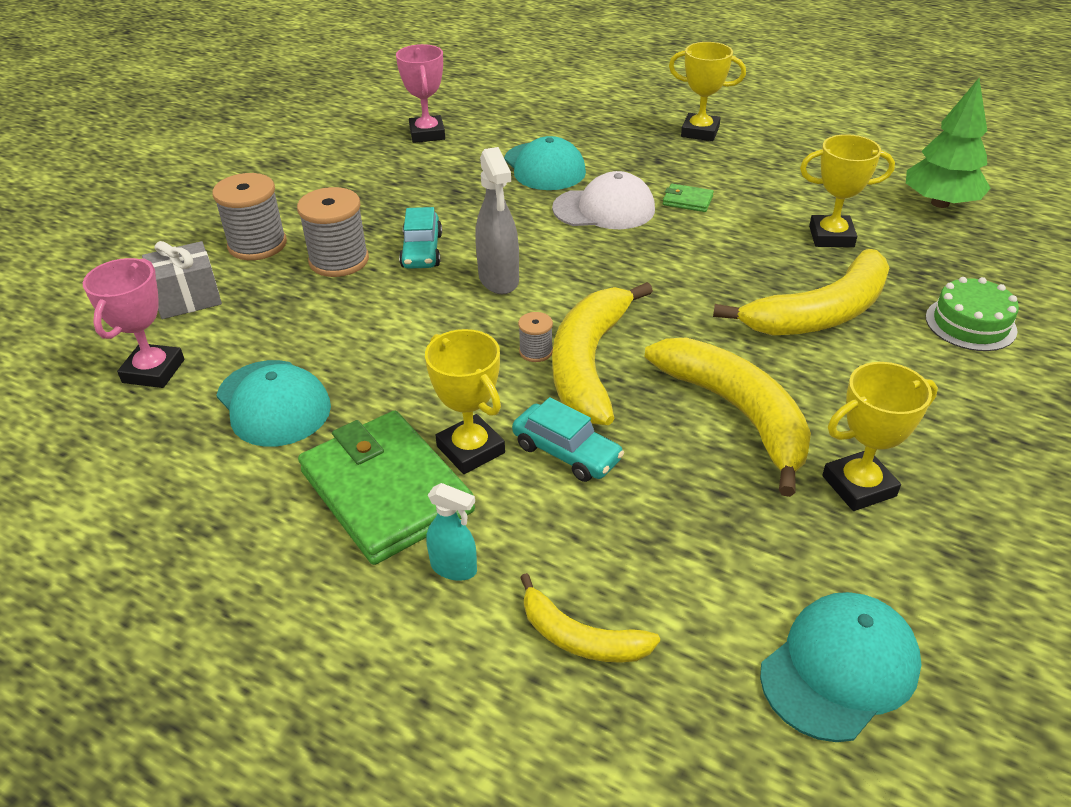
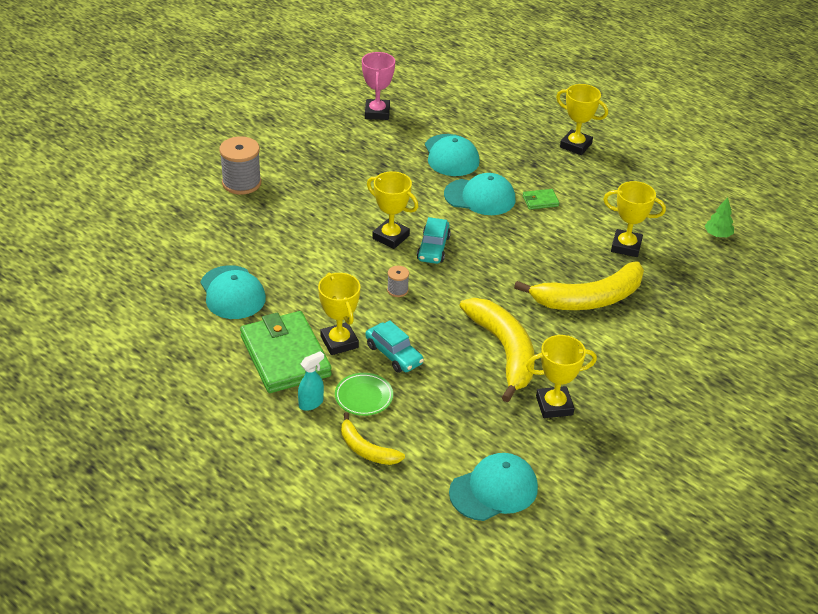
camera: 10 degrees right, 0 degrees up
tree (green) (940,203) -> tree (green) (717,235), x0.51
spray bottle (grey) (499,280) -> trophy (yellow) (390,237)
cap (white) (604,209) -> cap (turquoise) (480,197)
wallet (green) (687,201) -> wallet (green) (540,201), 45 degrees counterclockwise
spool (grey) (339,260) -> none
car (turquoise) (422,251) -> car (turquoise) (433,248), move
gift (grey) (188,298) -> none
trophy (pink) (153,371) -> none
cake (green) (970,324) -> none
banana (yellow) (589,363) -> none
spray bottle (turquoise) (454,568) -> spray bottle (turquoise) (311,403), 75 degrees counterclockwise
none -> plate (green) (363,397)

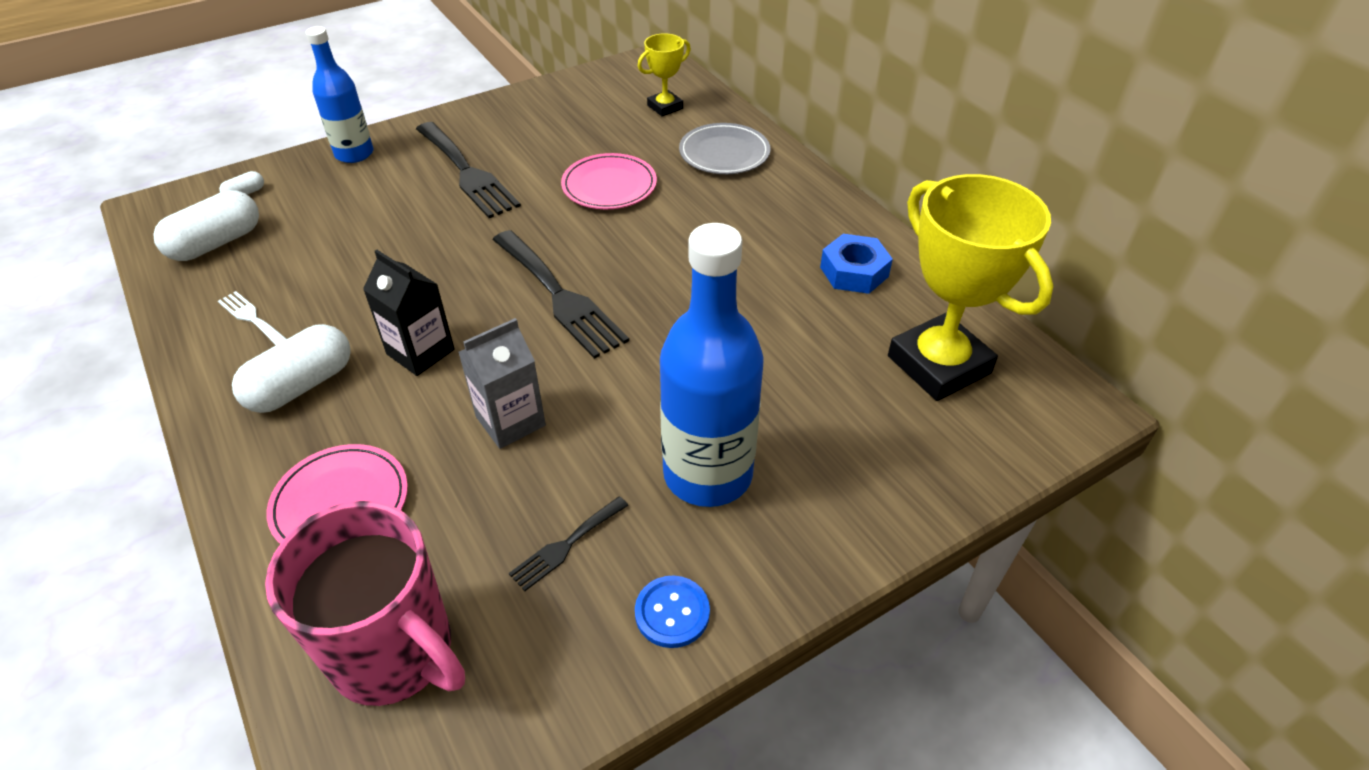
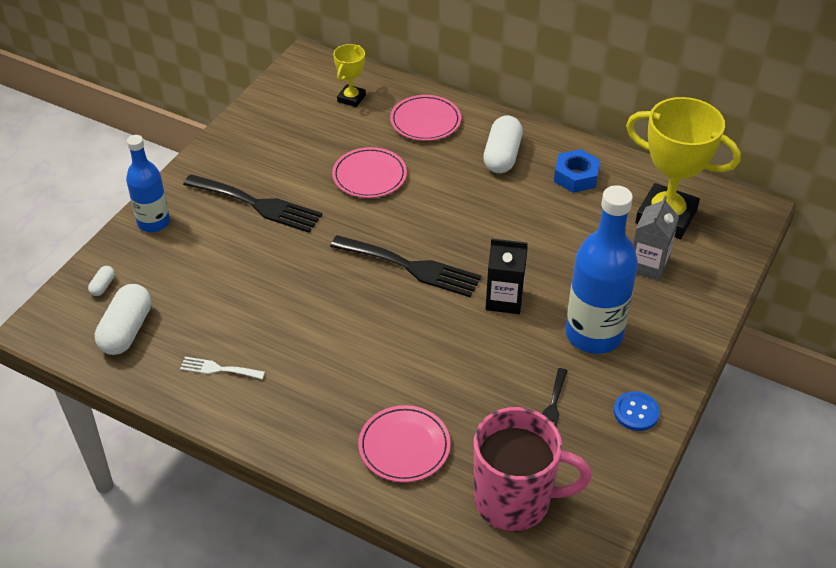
camera: 30 degrees left, 0 degrees up
plate (grey) (724,153) -> plate (pink) (425,121)
carton (black) (420,352) -> carton (black) (504,299), move
carton (grey) (510,421) -> carton (grey) (648,265), move
capsule (white) (301,386) -> capsule (white) (502,156), move

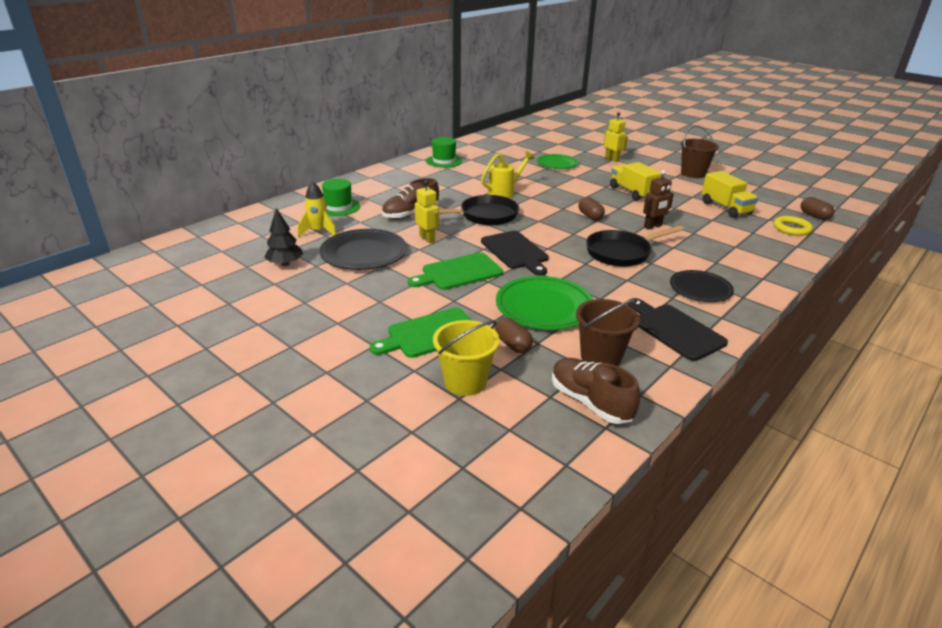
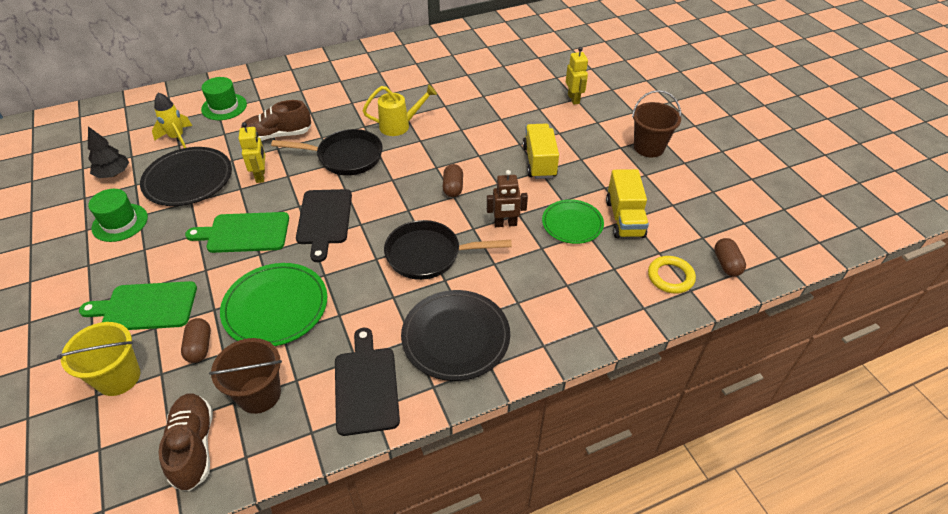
camera: 25 degrees right, 15 degrees up
hat (green) (444,161) -> hat (green) (120,222), move
plate (green) (557,164) -> plate (green) (572,223), move
plate (black) (700,289) -> plate (black) (455,337), x1.52

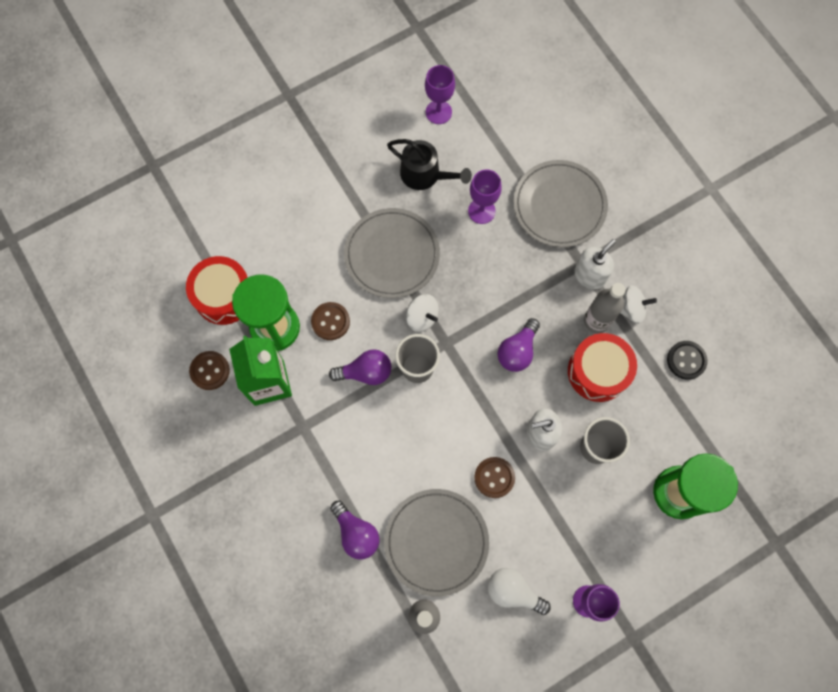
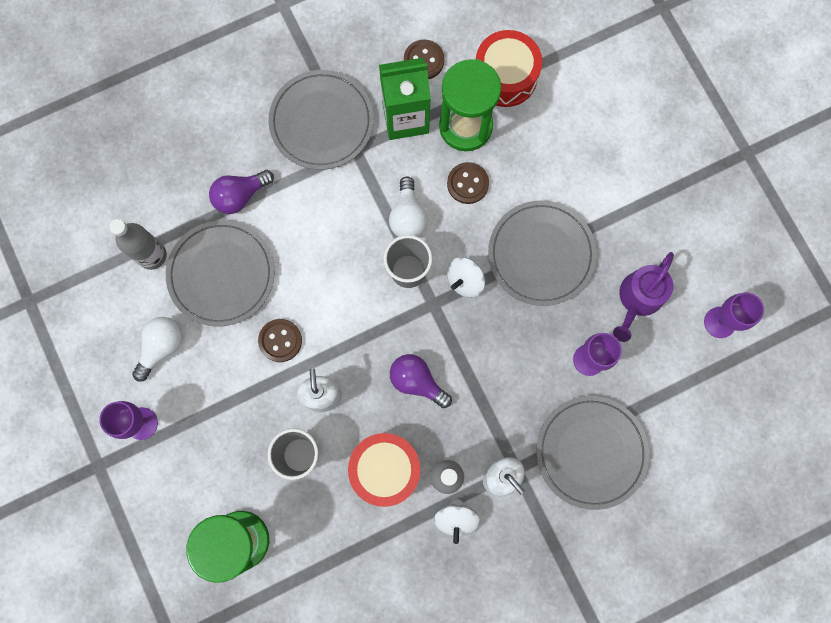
camera: 95 degrees right, 5 degrees up
watering can (black) (425,175) -> watering can (purple) (638,299)
button (black) (686,360) -> none
light bulb (purple) (365,372) -> light bulb (white) (408,216)
none -> plate (grey) (321,122)

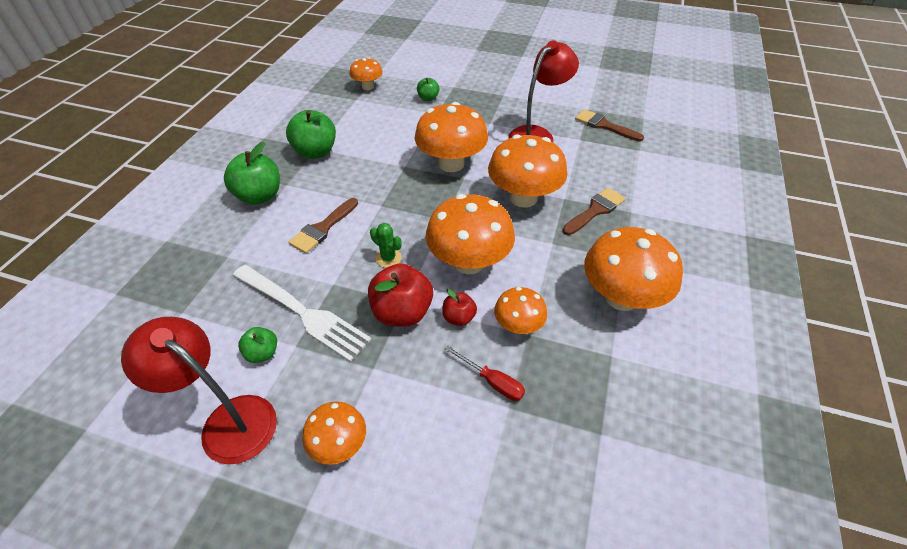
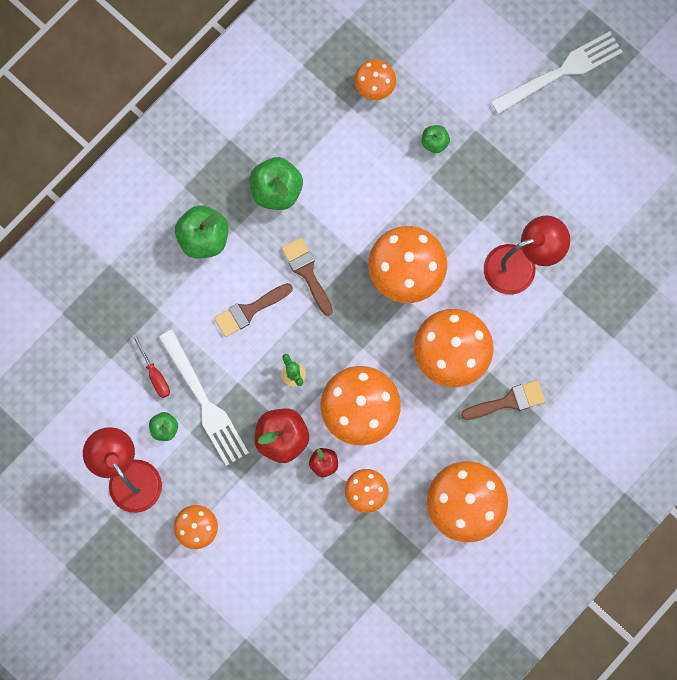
camera: 25 degrees right, 30 degrees up
brush (brown) (604,125) -> brush (brown) (307,272), move
screwdriver (red) (492,381) -> screwdriver (red) (154,374), move
none -> fork (white) (560,72)

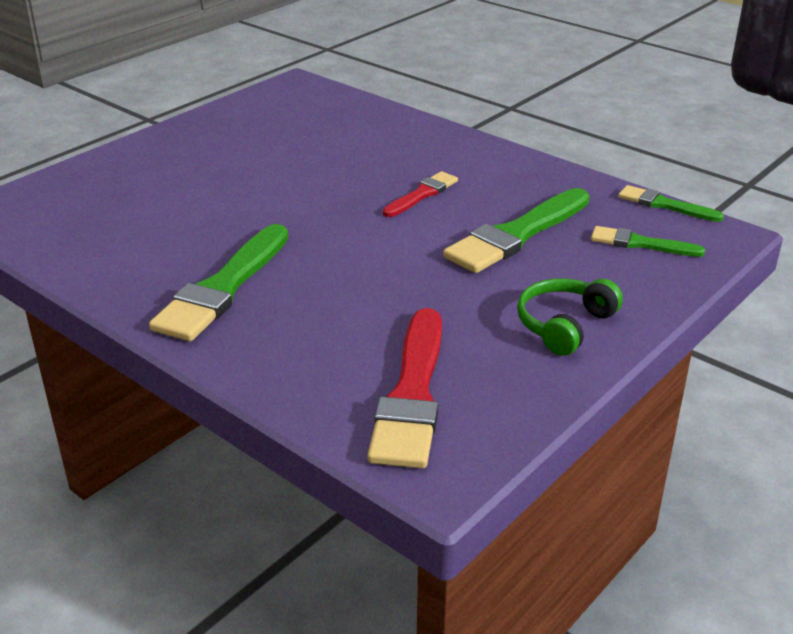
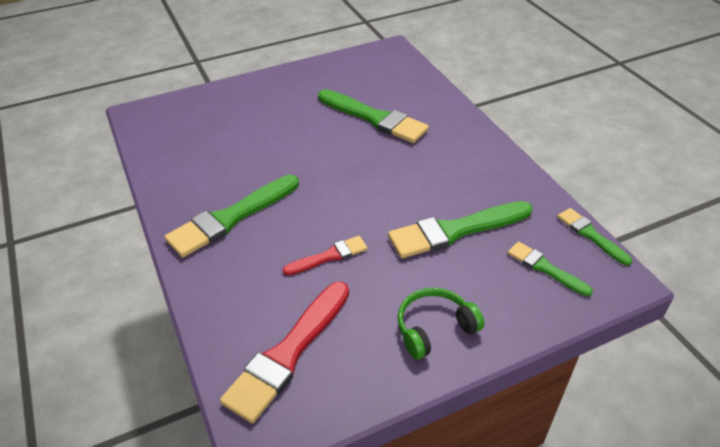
camera: 25 degrees right, 10 degrees up
brush (red) (422,194) -> brush (red) (329,256), move
none -> brush (green) (374,118)

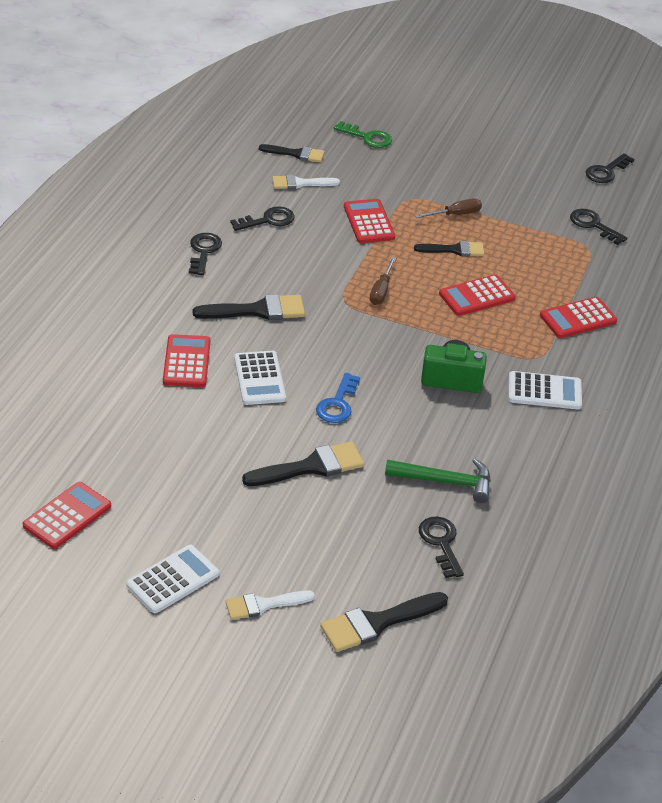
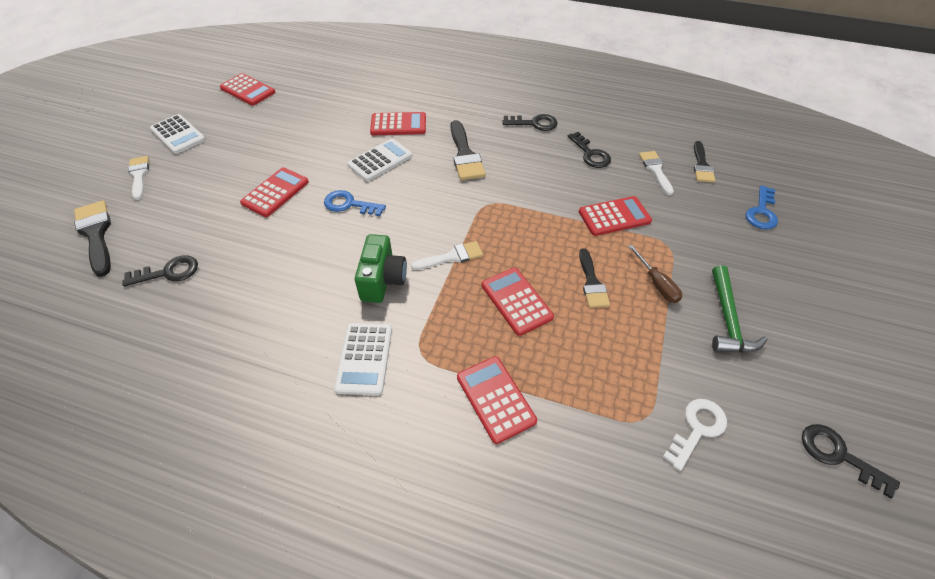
camera: 90 degrees right, 10 degrees up
key (green) (367,137) -> key (blue) (761,212)
key (black) (593,225) -> key (white) (697,429)
screwdriver (brown) (381,291) -> none
calculator (white) (259,379) -> calculator (white) (380,160), 150 degrees clockwise
brush (black) (311,467) -> calculator (red) (275,192)
hammer (green) (446,482) -> hammer (green) (728,319), move
none -> brush (white) (452,257)

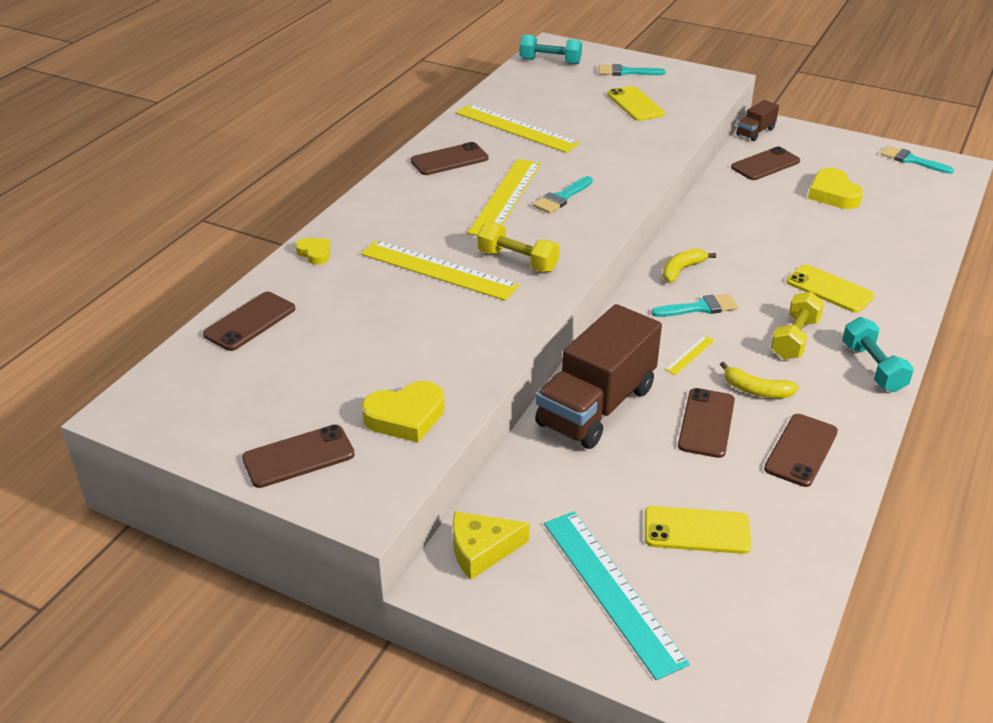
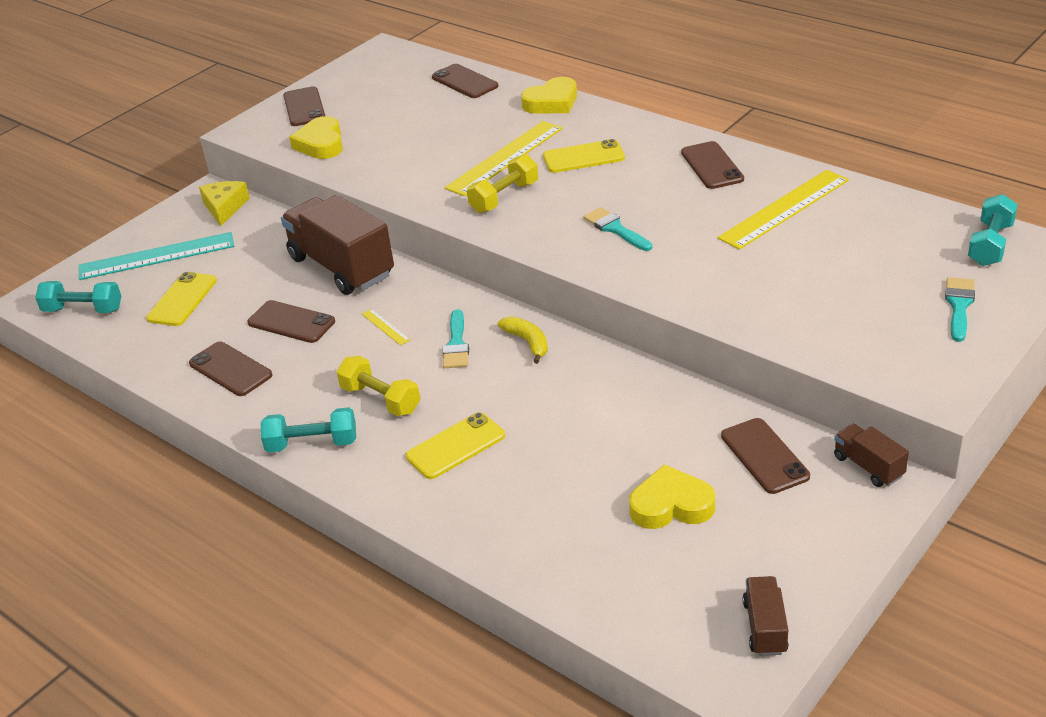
camera: 105 degrees right, 0 degrees up
phone (yellow) (635,104) -> phone (yellow) (583,157), move
brush (turquoise) (911,160) -> truck (brown) (765,627)
ruler (yellow) (506,197) -> none
heart (yellow) (315,253) -> heart (yellow) (552,102), x1.73
banana (yellow) (756,390) -> none
none -> dumbbell (turquoise) (83,310)

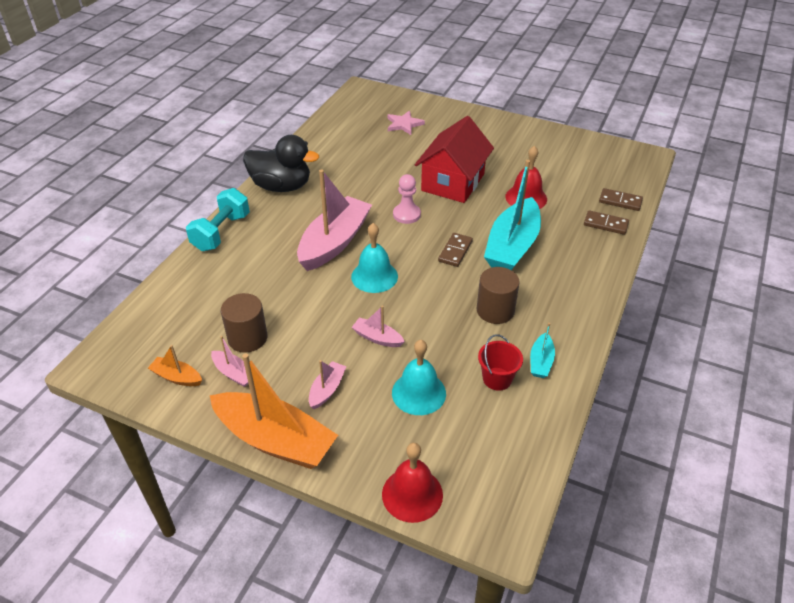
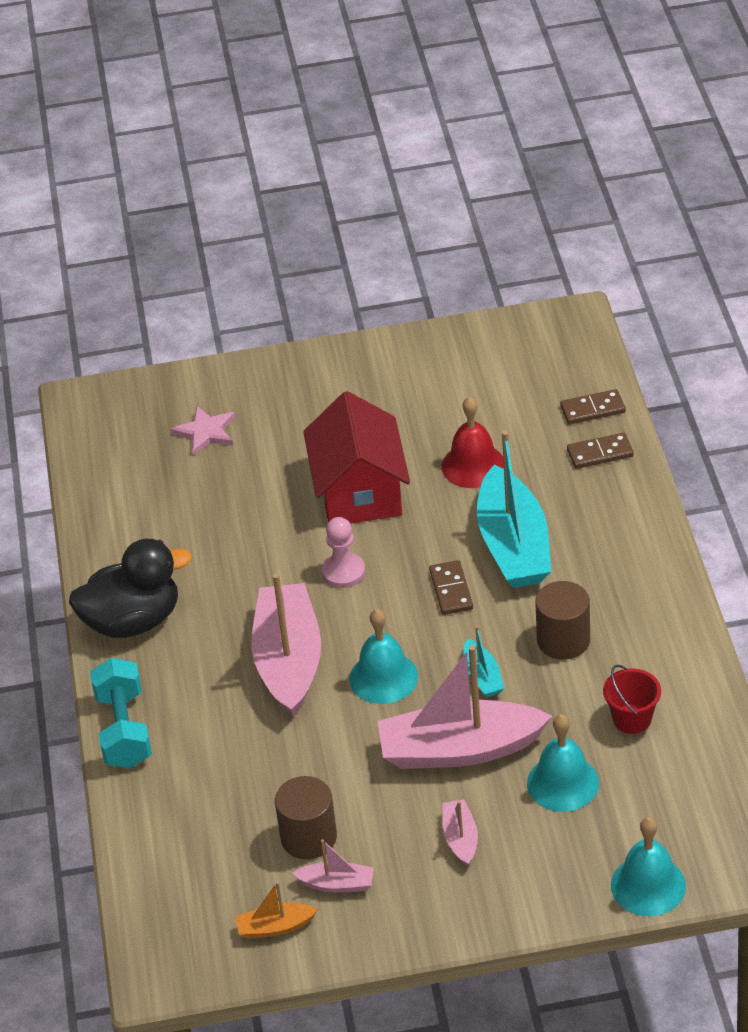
camera: 30 degrees left, 0 degrees up
boat (pink) (377,338) -> boat (pink) (460,749), x2.22
boat (turquoise) (541,361) -> boat (turquoise) (482,676), move
boat (orange) (275,440) -> none
bell (red) (412,494) -> bell (turquoise) (648,885)

